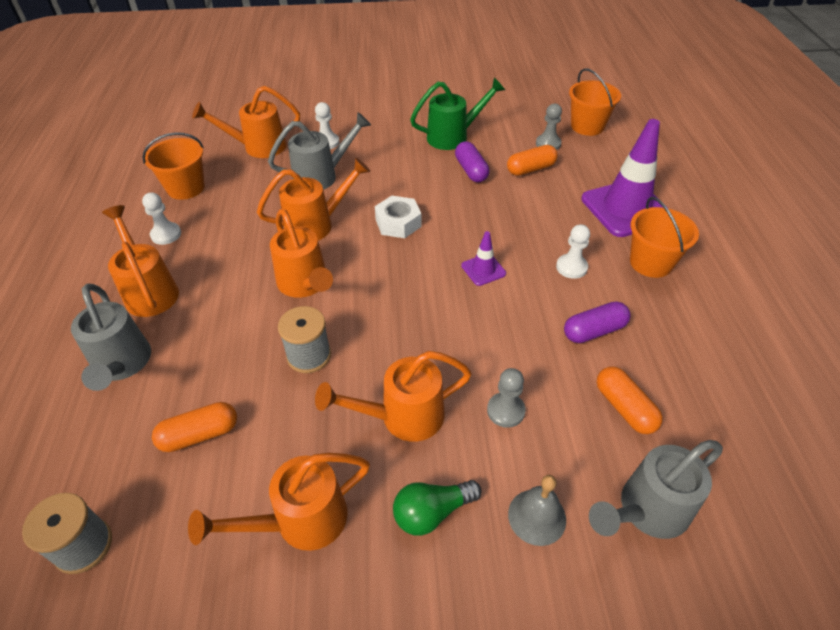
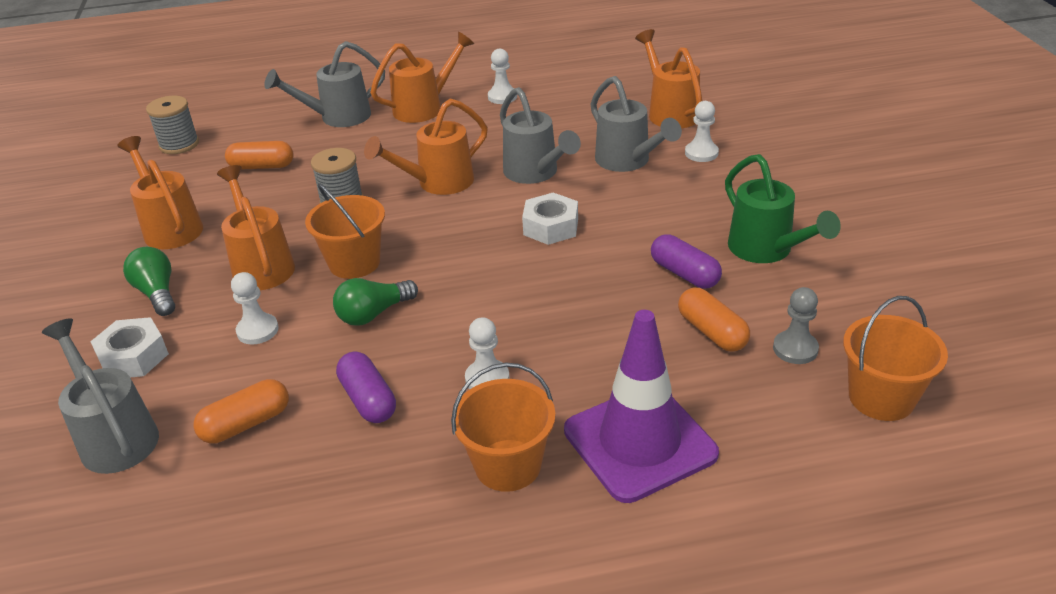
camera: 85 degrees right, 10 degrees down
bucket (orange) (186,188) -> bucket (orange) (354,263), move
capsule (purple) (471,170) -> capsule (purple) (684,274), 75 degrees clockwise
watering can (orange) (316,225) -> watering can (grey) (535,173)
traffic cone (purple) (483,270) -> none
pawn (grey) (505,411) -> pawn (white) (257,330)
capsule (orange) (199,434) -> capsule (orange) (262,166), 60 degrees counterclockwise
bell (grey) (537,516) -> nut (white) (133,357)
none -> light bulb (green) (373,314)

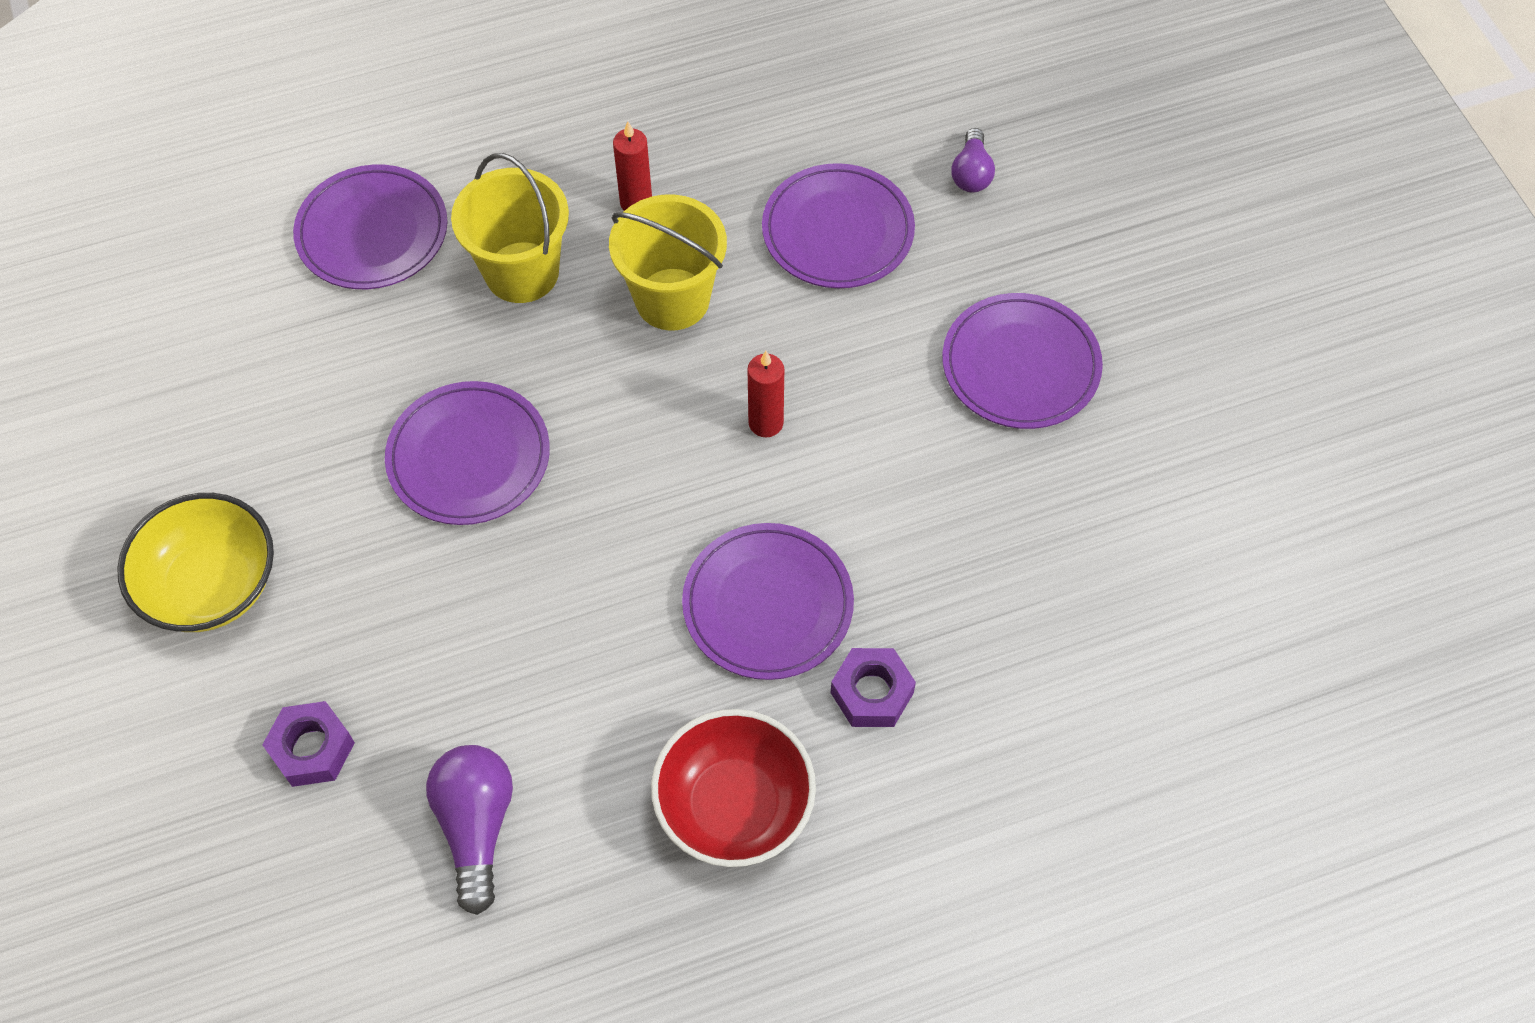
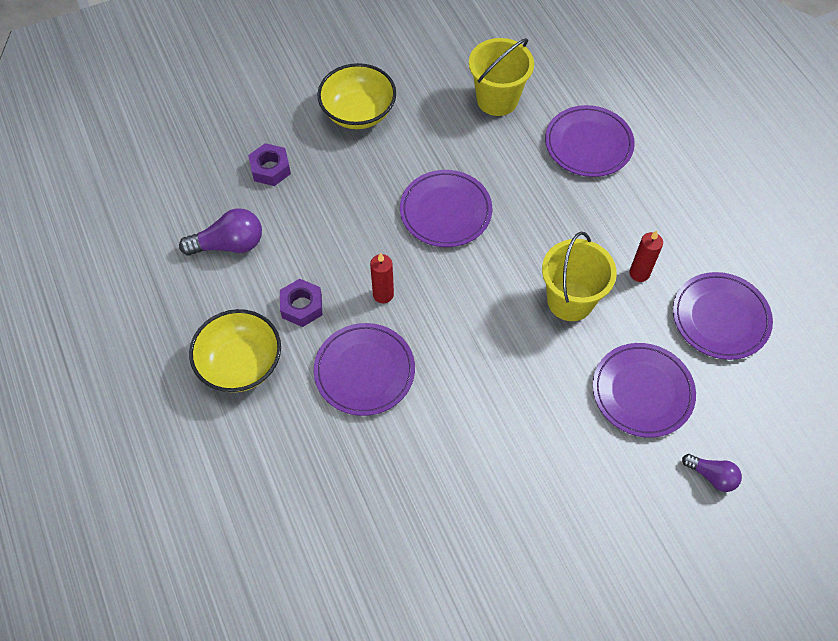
camera: 85 degrees right, 0 degrees up
light bulb (purple) (971,173) -> light bulb (purple) (712,476), 150 degrees counterclockwise
bucket (yellow) (522,272) -> bucket (yellow) (497,99), move
plate (purple) (1020,365) -> plate (purple) (720,318), move
candle (red) (766,423) -> candle (red) (383,294), move
nut (purple) (872,693) -> nut (purple) (302,306), move
bowl (red) (734,805) -> bowl (yellow) (240,364)

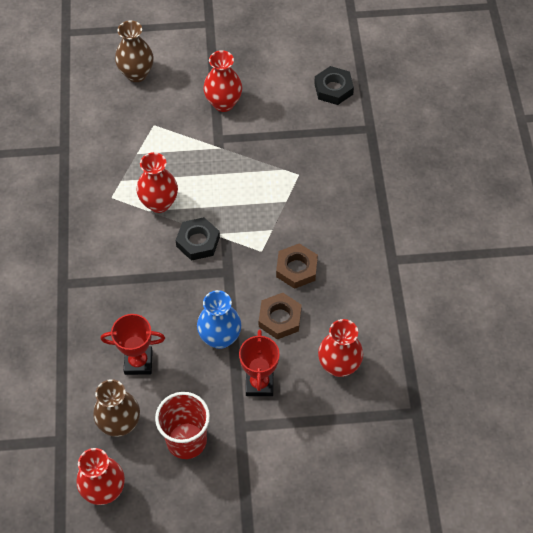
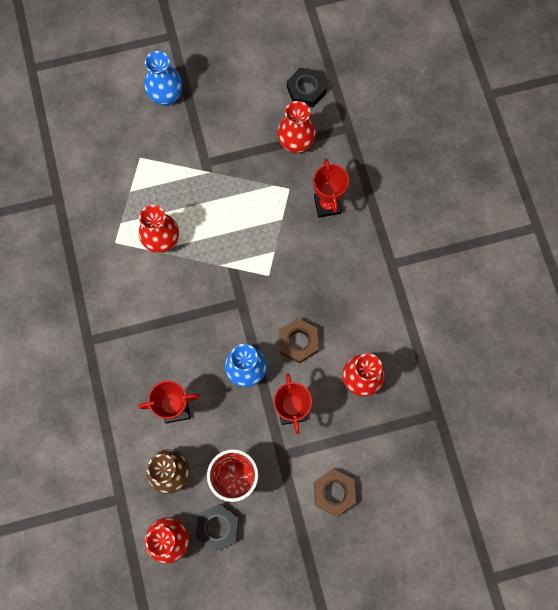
camera: 10 degrees left, 15 degrees up
vase (brown) (136,74) -> none
vase (red) (223,103) -> vase (red) (296,144), move
nut (black) (198,242) -> nut (black) (217,527), move
nut (brown) (296,269) -> nut (brown) (334,492), move
none -> vase (blue) (166,96)
none -> trophy (red) (327,205)

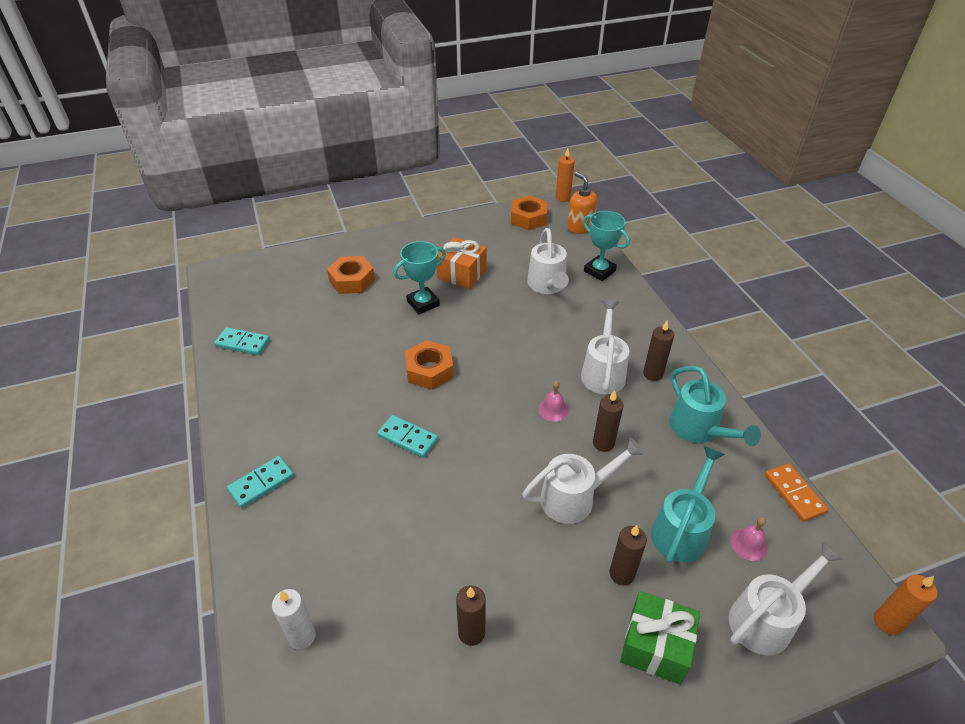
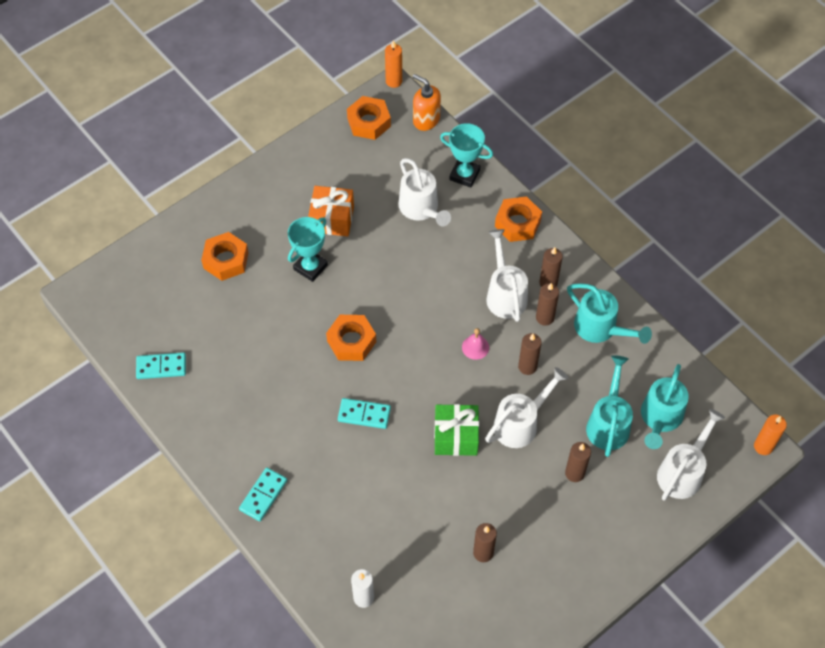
camera: 20 degrees left, 15 degrees up
domino (orange) (794,493) -> none
bell (pink) (748,544) -> watering can (turquoise) (659,418)
gift (green) (655,646) -> gift (green) (456,437), move
none -> nut (orange) (517,223)
none -> candle (brown) (545,318)

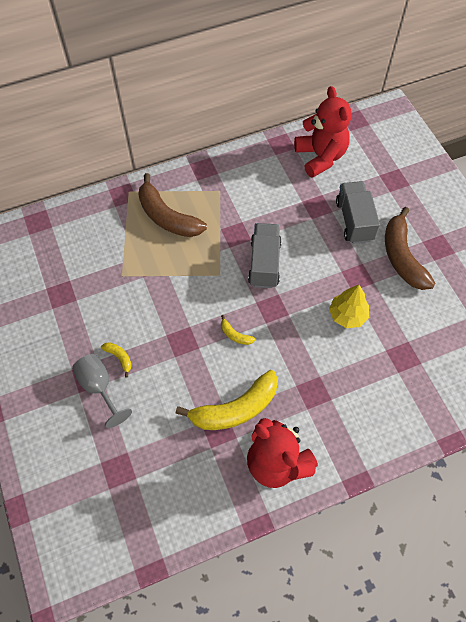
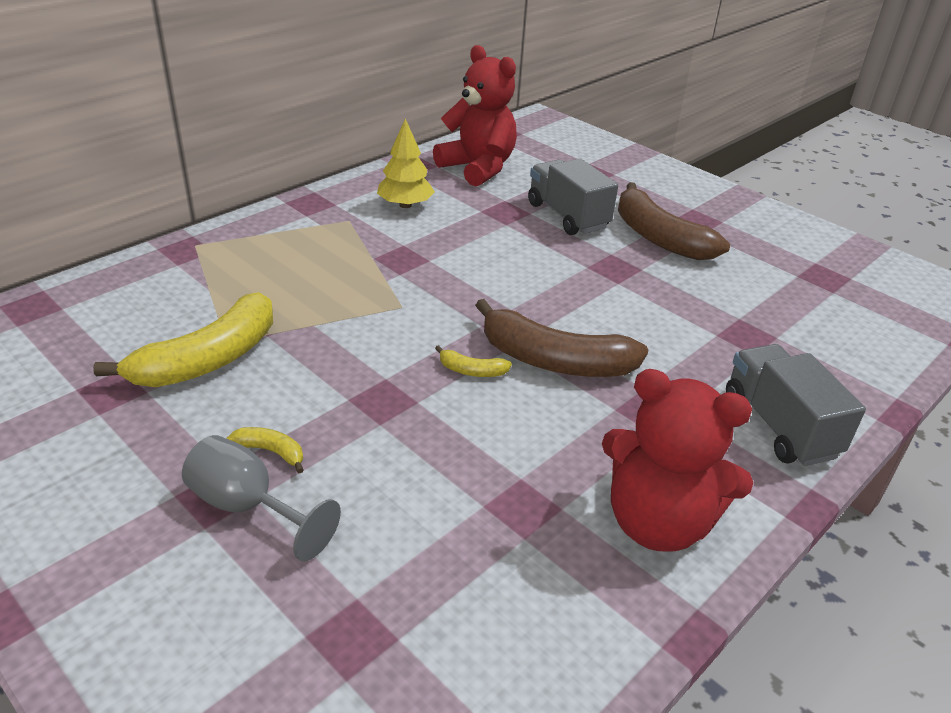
camera: 25 degrees left, 25 degrees down
banana (brown) (167,217) -> banana (brown) (554,360), move
truck (grey) (264,263) -> truck (grey) (779,426), move
tree (yellow) (347,315) -> tree (yellow) (405,205), move
banana (yellow) (235,409) -> banana (yellow) (208,359), move

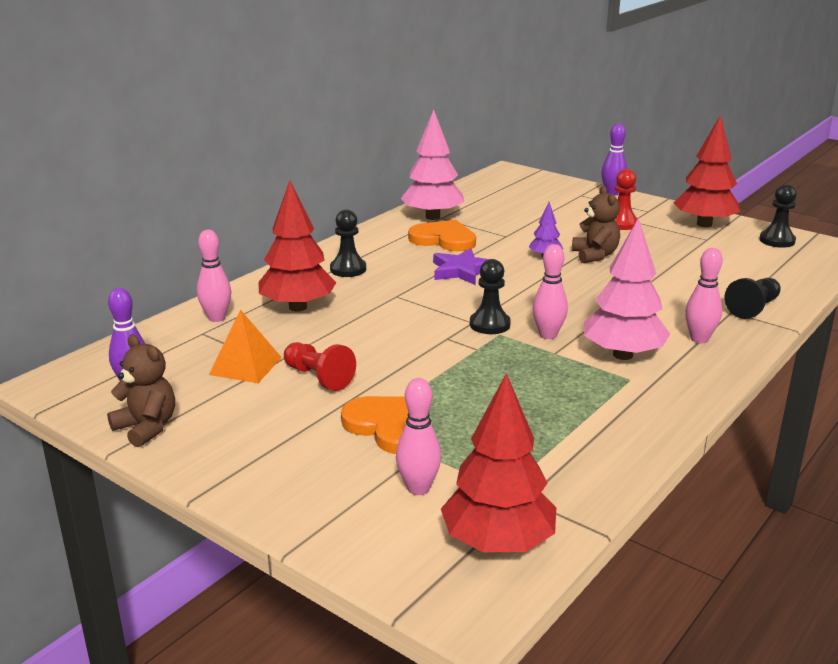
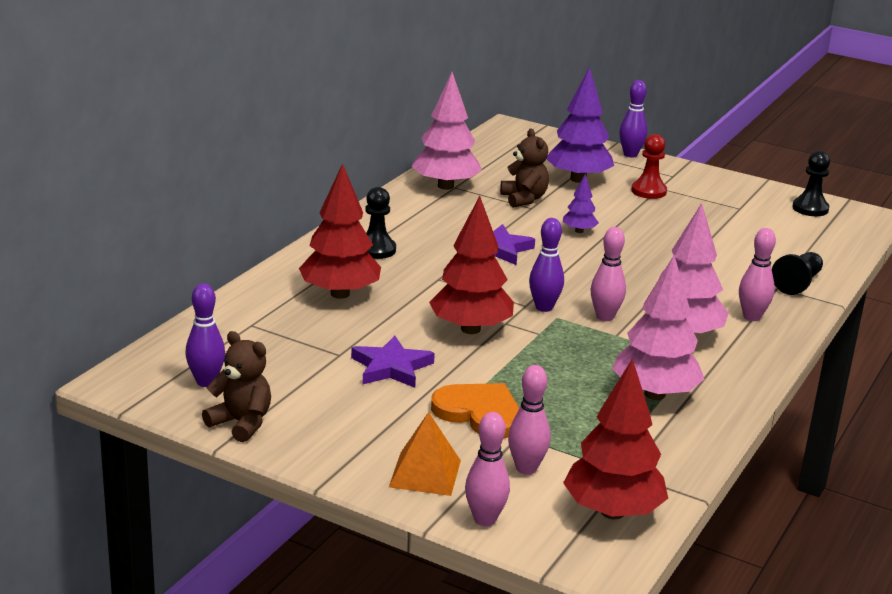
camera: 10 degrees left, 0 degrees up
tree (red) (704,224) -> tree (red) (470,329), move
teddy bear (brown) (595,255) -> teddy bear (brown) (524,199), move
heart (orange) (444,239) -> none
bowling pin (pink) (216,318) -> bowling pin (pink) (485,519), move
pawn (black) (489,324) -> bowling pin (purple) (544,307)
pyramid (orange) (245,366) -> pyramid (orange) (425,473), move
pawn (red) (318,377) -> star (purple) (391,367)
none -> tree (purple) (578,179)
none -> tree (pink) (654,394)

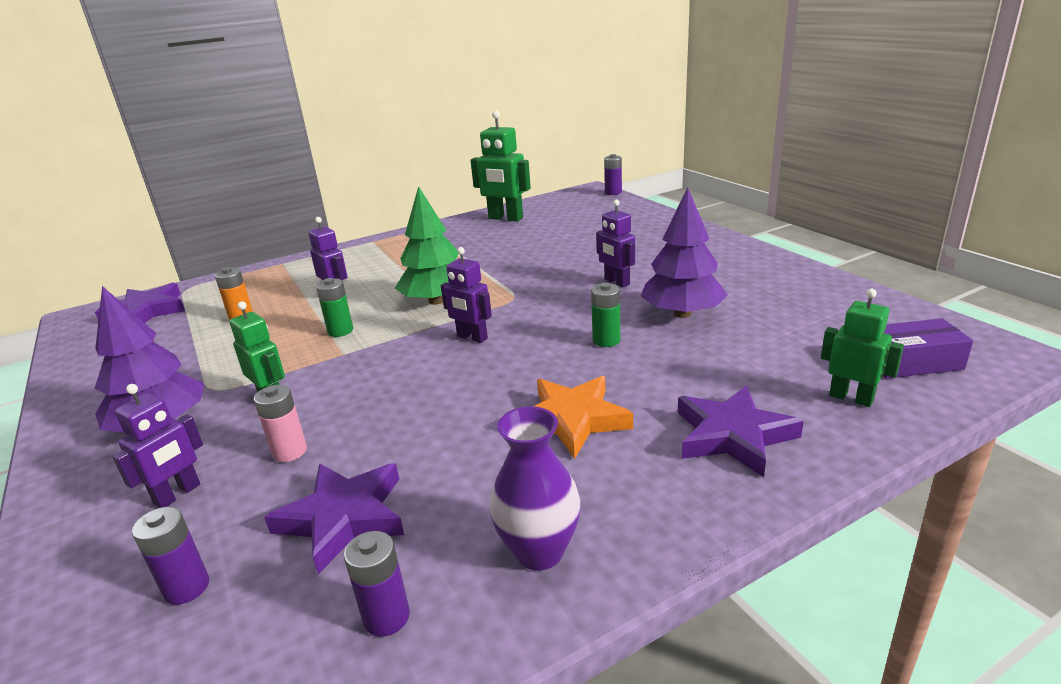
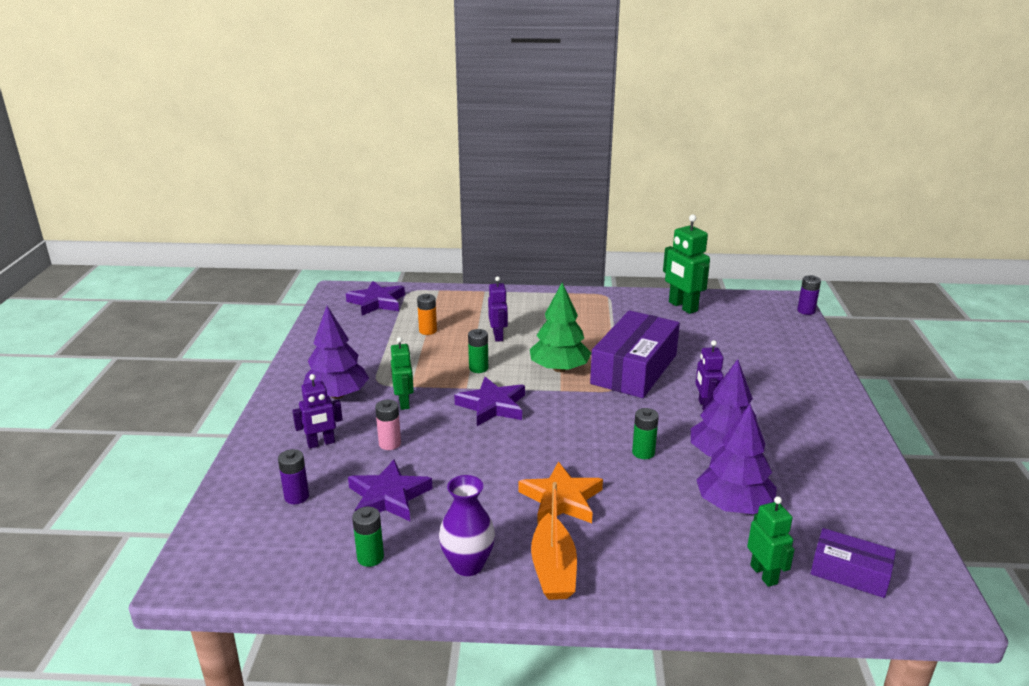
camera: 30 degrees right, 0 degrees up
robot (purple) (472,337) -> none
star (purple) (733,435) -> star (purple) (492,406), move
battery (purple) (386,617) -> battery (green) (370,557)
none -> box (purple) (634,369)
none -> tree (purple) (733,505)
none -> boat (orange) (553,569)

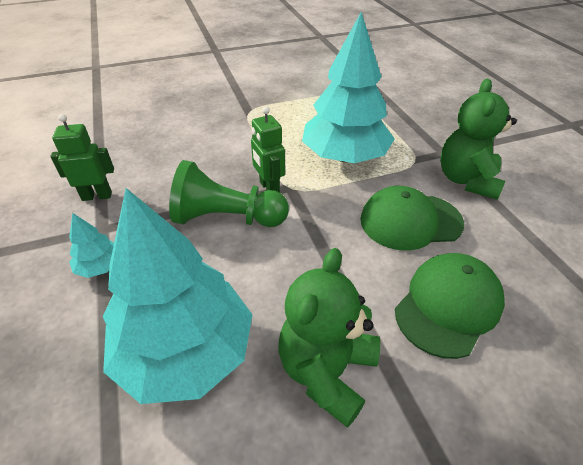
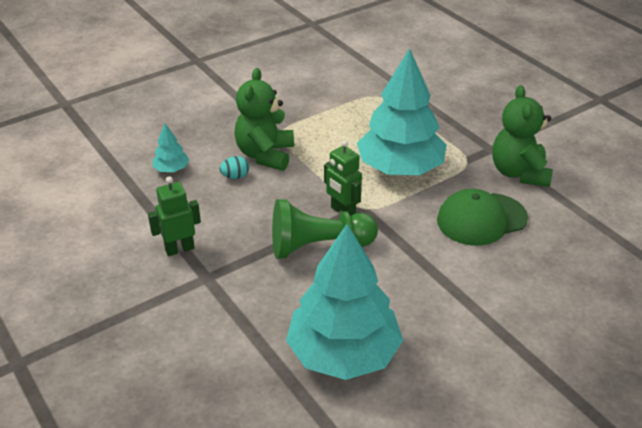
camera: 15 degrees left, 5 degrees down
tree (turquoise) (100,266) -> tree (turquoise) (171,169), move
teddy bear (green) (326,371) -> teddy bear (green) (265,155), move
cap (green) (448,305) -> none
none -> egg (turquoise) (235,176)

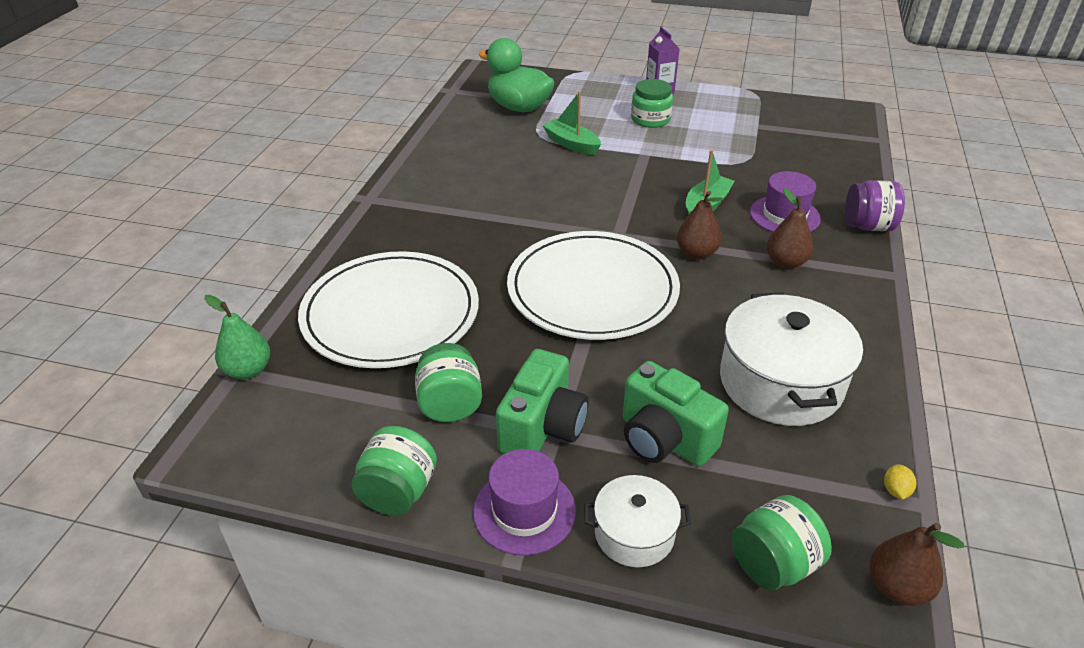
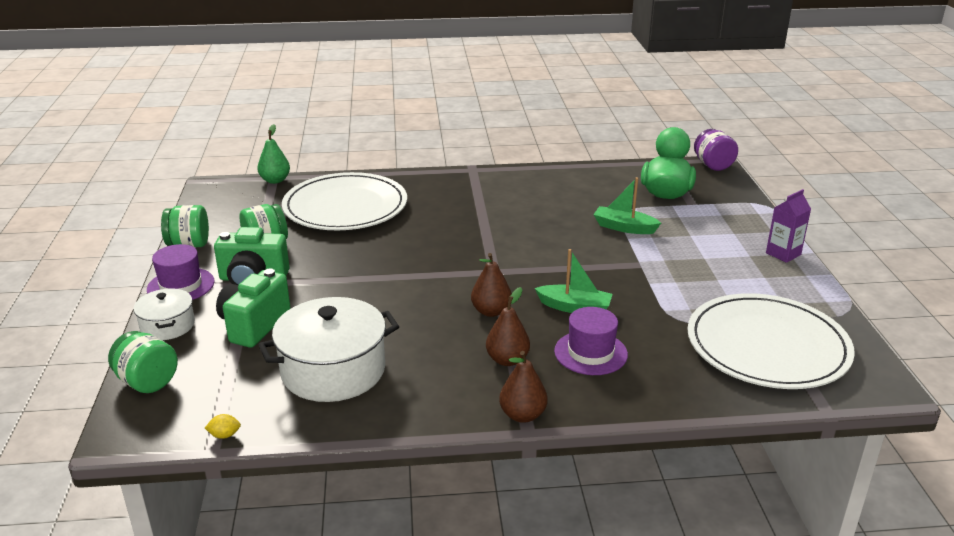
camera: 70 degrees right, 10 degrees down
jar (green) (650,119) -> none
boat (green) (571,144) -> boat (green) (624,227), 90 degrees counterclockwise
jar (purple) (867,226) -> jar (purple) (713,165), move
plate (white) (592,290) -> plate (white) (767,346), move
pear (brown) (897,587) -> pear (brown) (522,415), move

